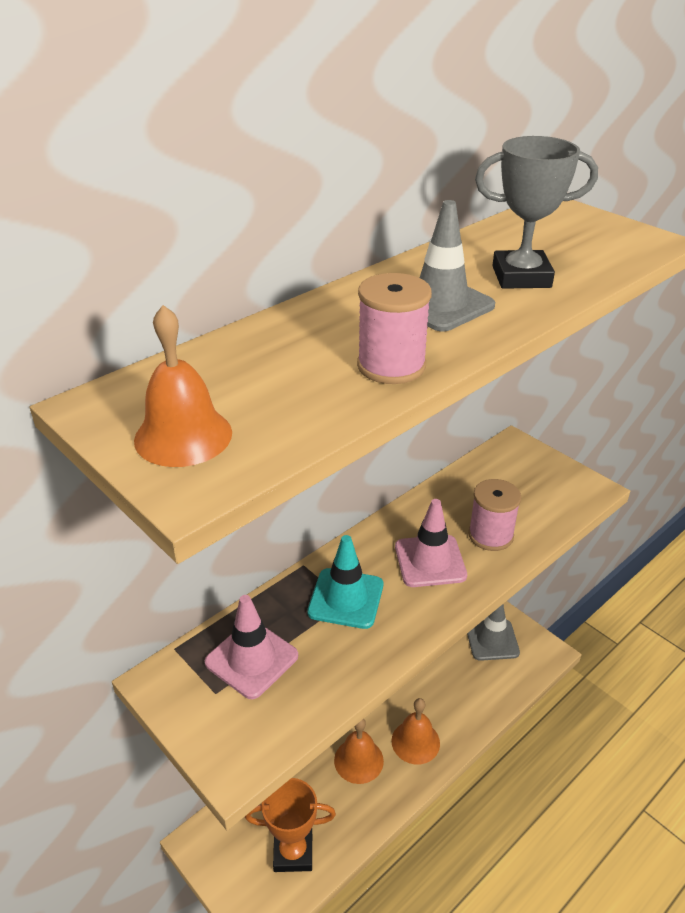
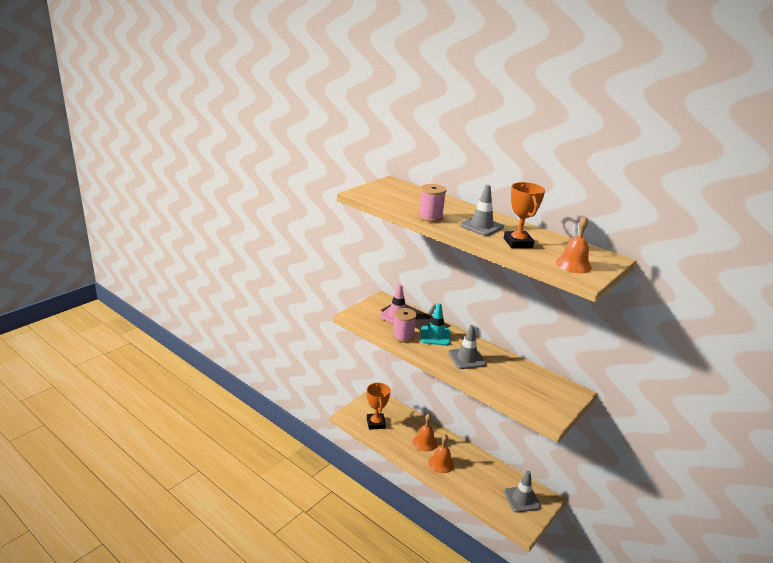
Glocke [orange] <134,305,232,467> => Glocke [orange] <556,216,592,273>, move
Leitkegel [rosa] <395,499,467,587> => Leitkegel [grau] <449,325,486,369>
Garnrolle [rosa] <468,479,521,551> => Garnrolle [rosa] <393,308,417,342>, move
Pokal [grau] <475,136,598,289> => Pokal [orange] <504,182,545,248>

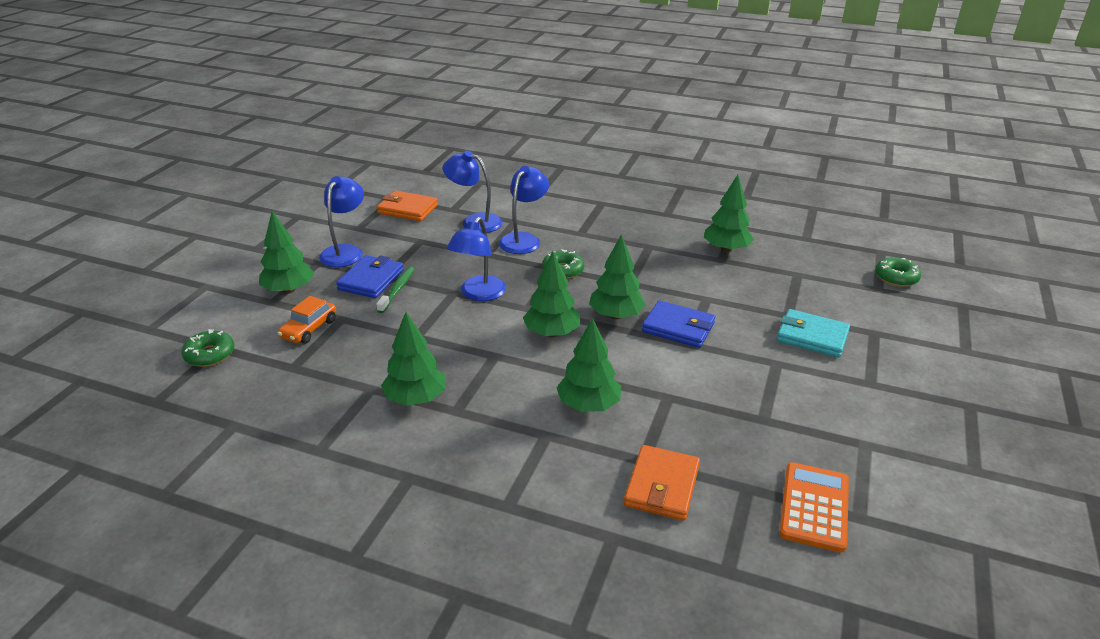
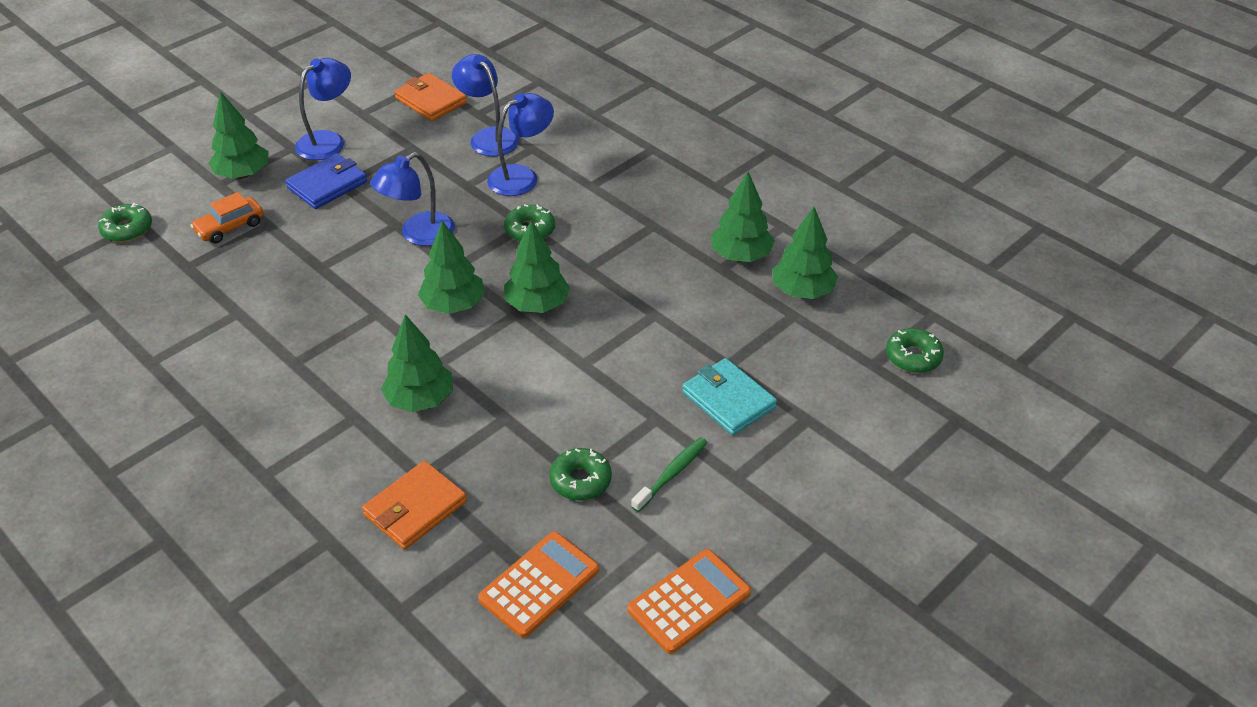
Zahnbürste [grün] <376,266,415,313> => Zahnbürste [grün] <631,437,707,512>, move
Baum [grün] <381,312,446,406> => Baum [grün] <772,207,838,299>, move
Geldbörse [blau] <642,300,715,348> => nothing
nothing => Donut [grün] <549,448,612,501>
nothing => Taschenrechner [orange] <628,549,751,654>

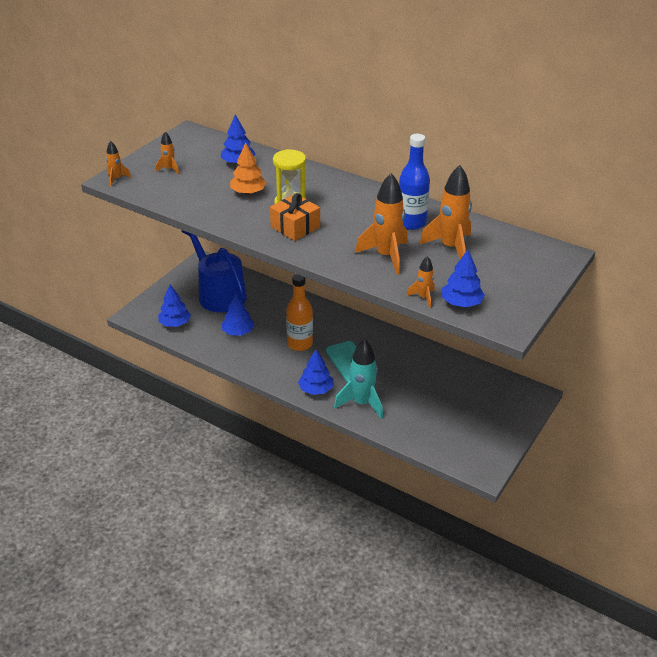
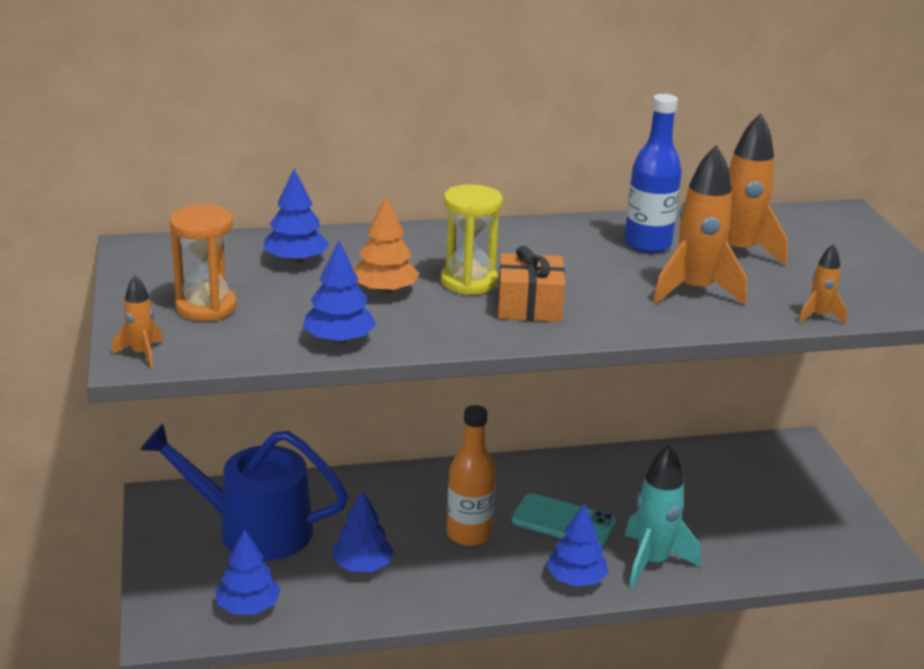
Rakete [orange] <155,132,179,175> => Sanduhr [orange] <169,205,237,321>
Baum [blau] <442,250,485,307> => Baum [blau] <303,241,376,344>, move

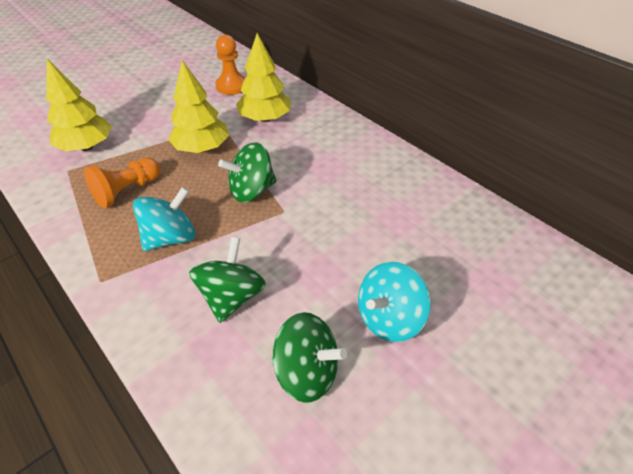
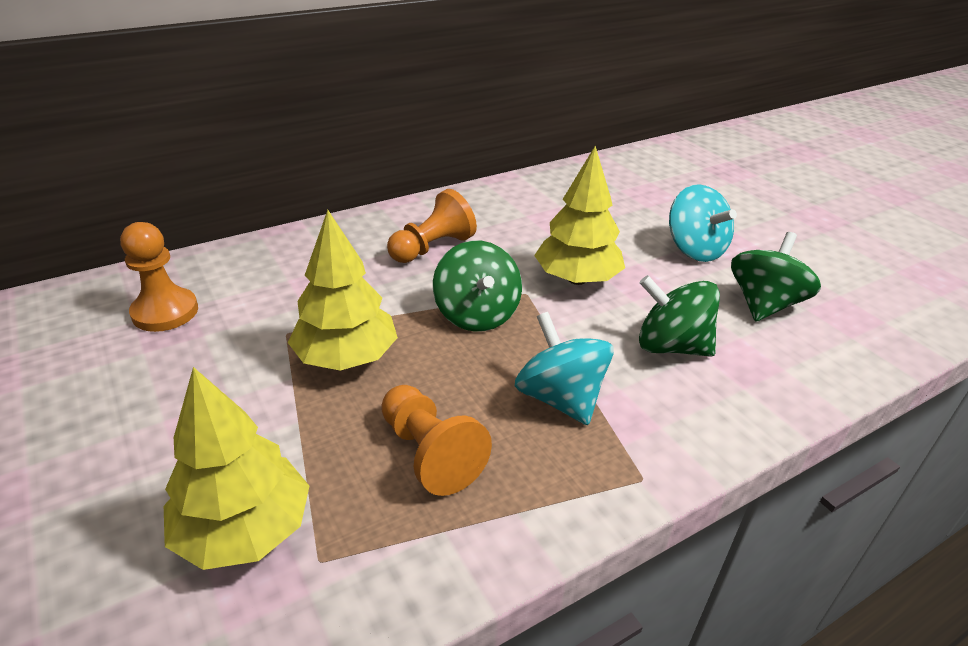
Baum [gelb] <236,33,291,122> => Baum [gelb] <534,146,625,285>, move
nothing => Bauer [orange] <387,189,477,263>

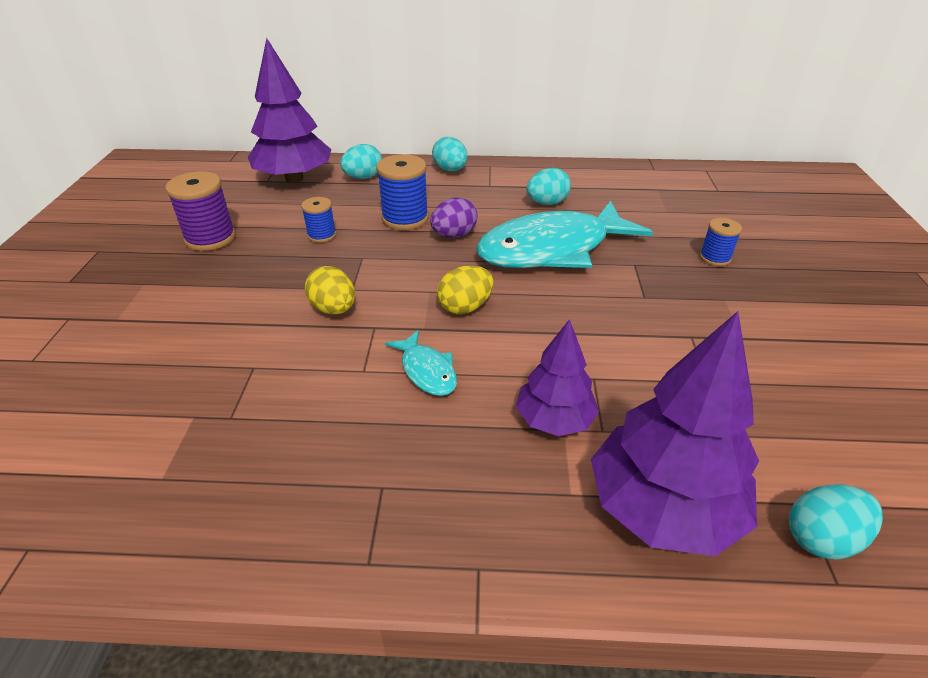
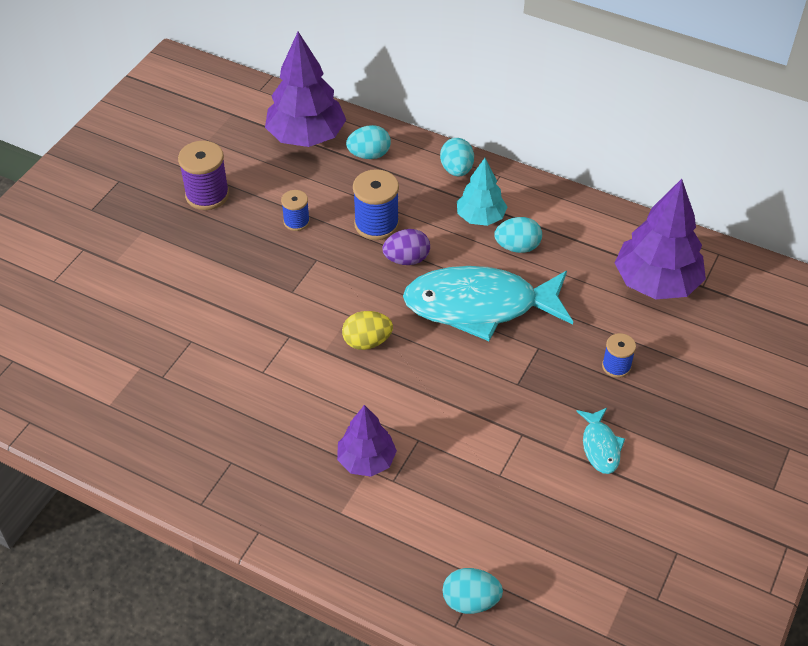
Ei [gelb] <305,266,355,315> => nothing
Fisch [türkis] <385,330,457,396> => Fisch [türkis] <576,408,625,474>, move
Baum [lila] <591,311,759,556> => Baum [lila] <615,179,706,299>, move
nothing => Baum [türkis] <457,158,507,226>

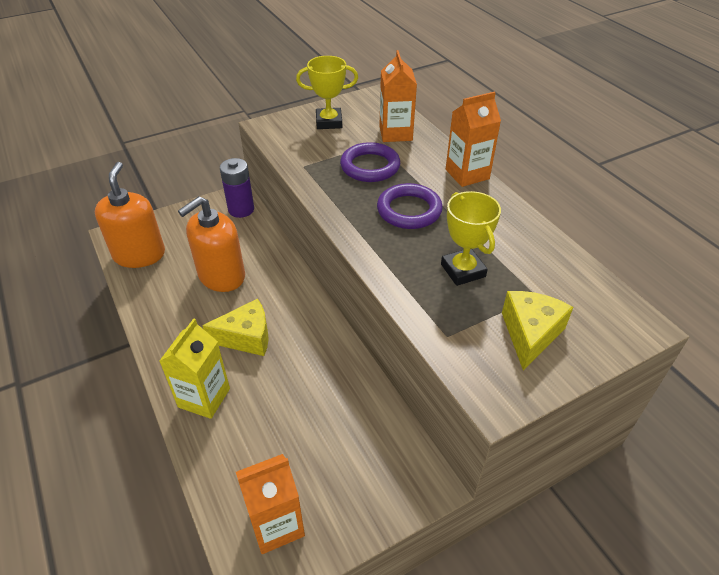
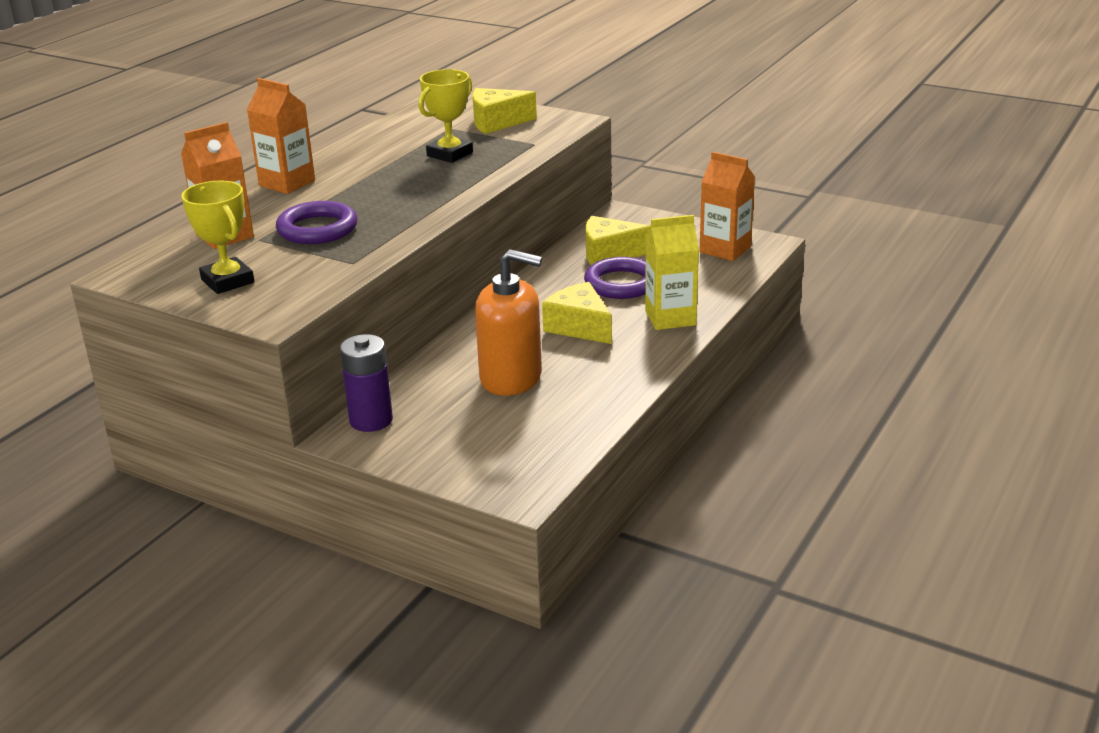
Seifenspender [orange] <95,162,165,268> => nothing
Ring [lila] <377,183,443,229> => Ring [lila] <584,257,646,299>, move
nothing => Käse [gelb] <586,216,651,265>

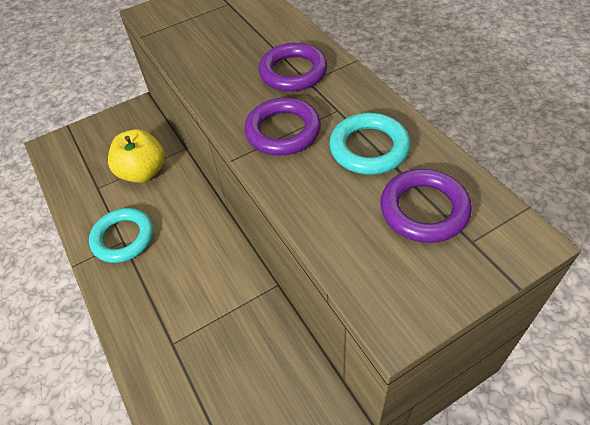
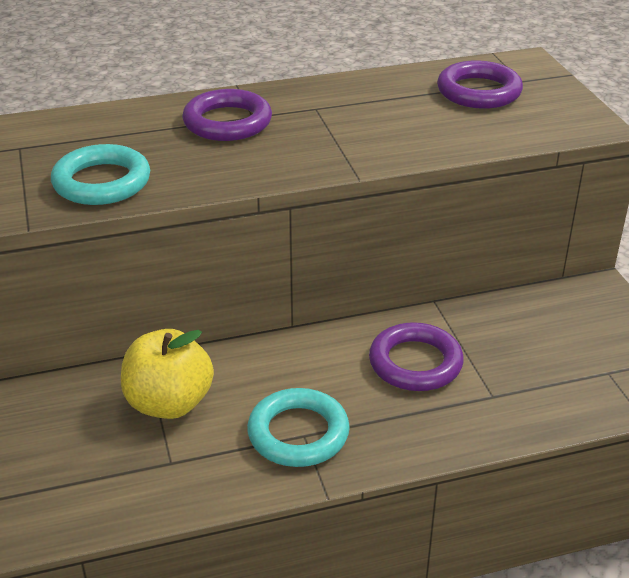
Ring [lila] <244,97,321,156> => Ring [lila] <369,322,464,391>, move
Ring [türkis] <329,113,410,175> => Ring [türkis] <51,144,150,205>, move

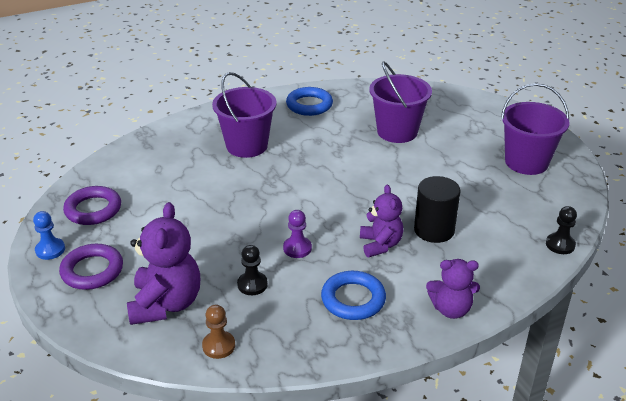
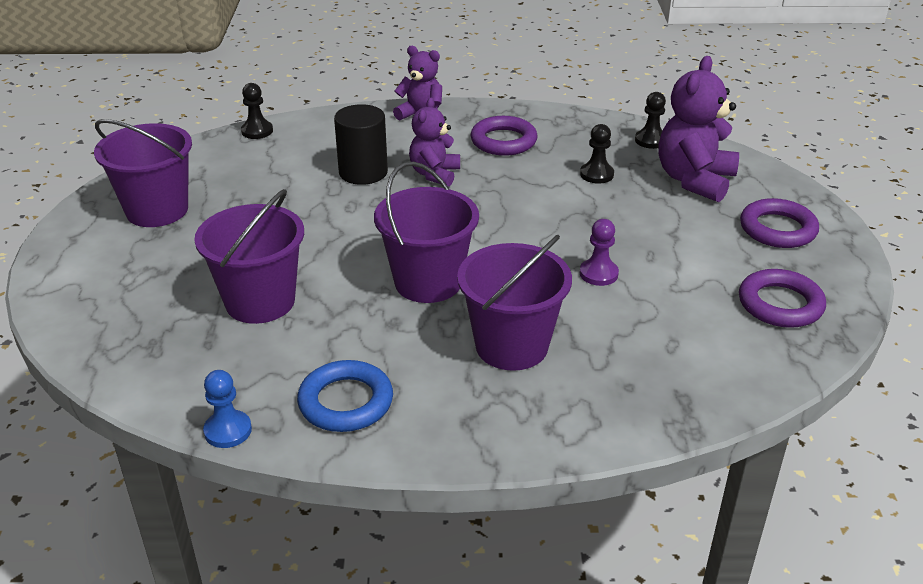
Bauer [blau] <33,211,65,260> => Bauer [blau] <203,370,252,448>, move
Bauer [braun] <202,305,235,359> => Bauer [schwarz] <635,92,666,149>
Bauer [lila] <283,210,312,258> => Bauer [lila] <580,219,619,286>, move
Ring [blau] <321,271,386,320> => Ring [lila] <470,116,537,156>
nothing => Eimer [lila] <374,162,479,303>

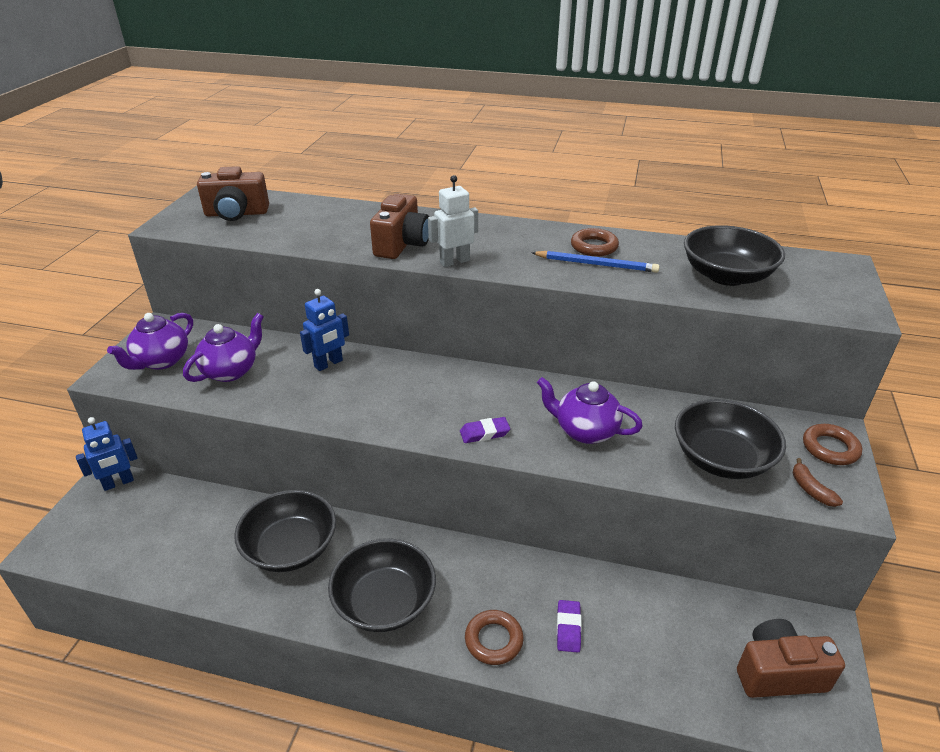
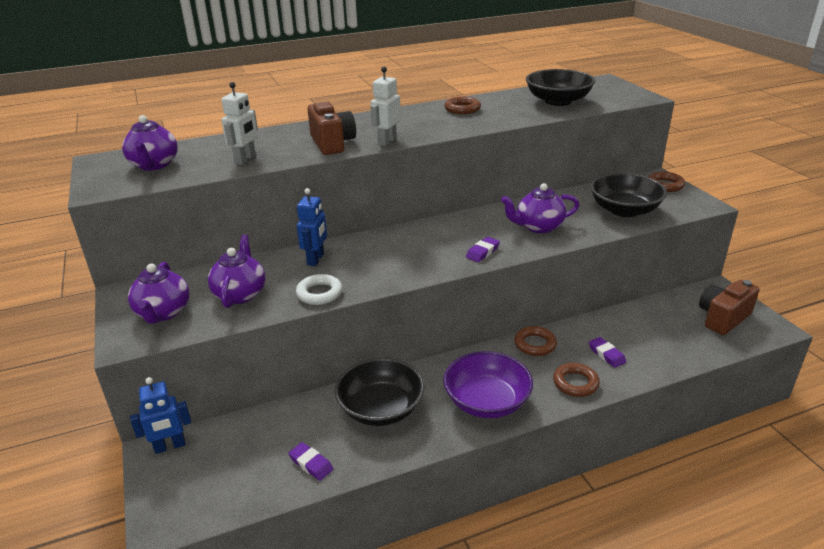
Roboter [blau] <76,417,138,491> => Roboter [blau] <130,377,191,454>, 45 degrees clockwise
Kamera [braun] <197,166,269,221> => Teekanne [lila] <122,115,178,171>
Schüssel [schwarz] <328,538,436,632> => Schüssel [lila] <443,351,533,418>
Bleistift [blau] <532,251,660,273> => nothing
Banane [braun] <793,458,843,507> => nothing
nothing => Roboter [weiß] <221,82,258,165>
nothing => Radiergummi [lila] <288,442,333,481>
nothing => Ring [weiß] <296,274,342,305>
nothing => Ring [braun] <514,326,557,356>

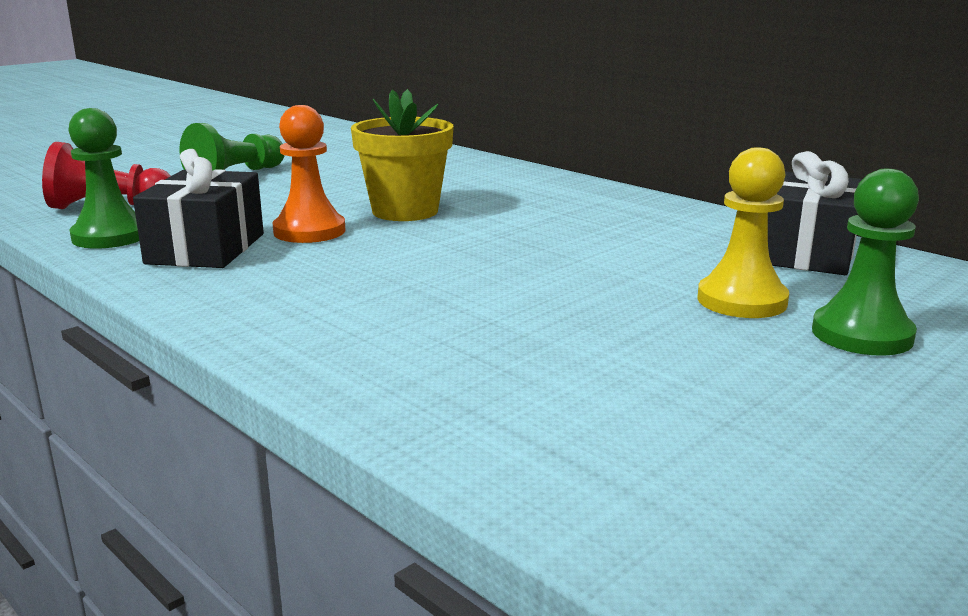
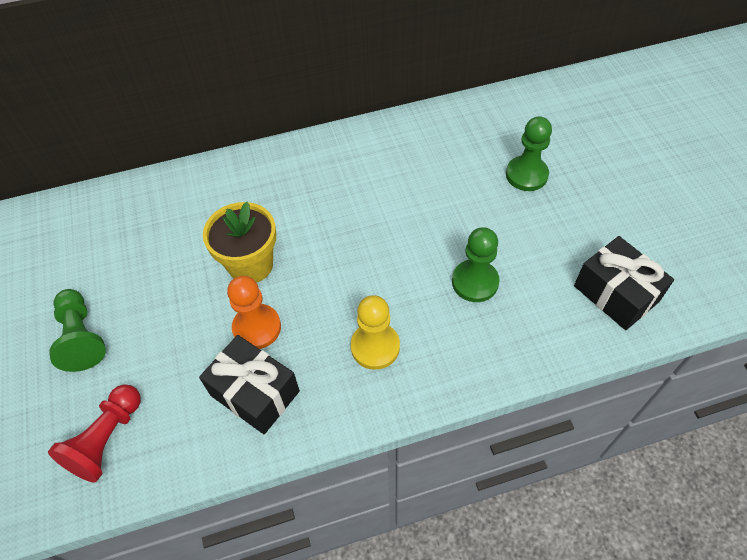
Bauer [grün] <68,108,139,249> => Bauer [grün] <452,227,500,302>, move
Bauer [gelb] <697,147,789,318> => Bauer [gelb] <351,295,400,370>, move
Geschenk [schwarz] <768,151,862,275> => Geschenk [schwarz] <574,236,674,330>, move

